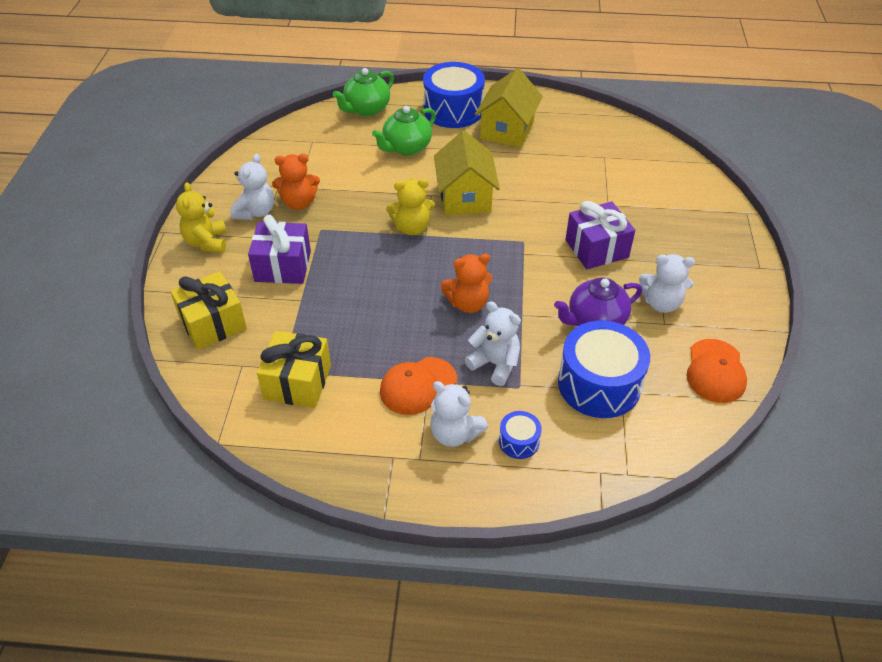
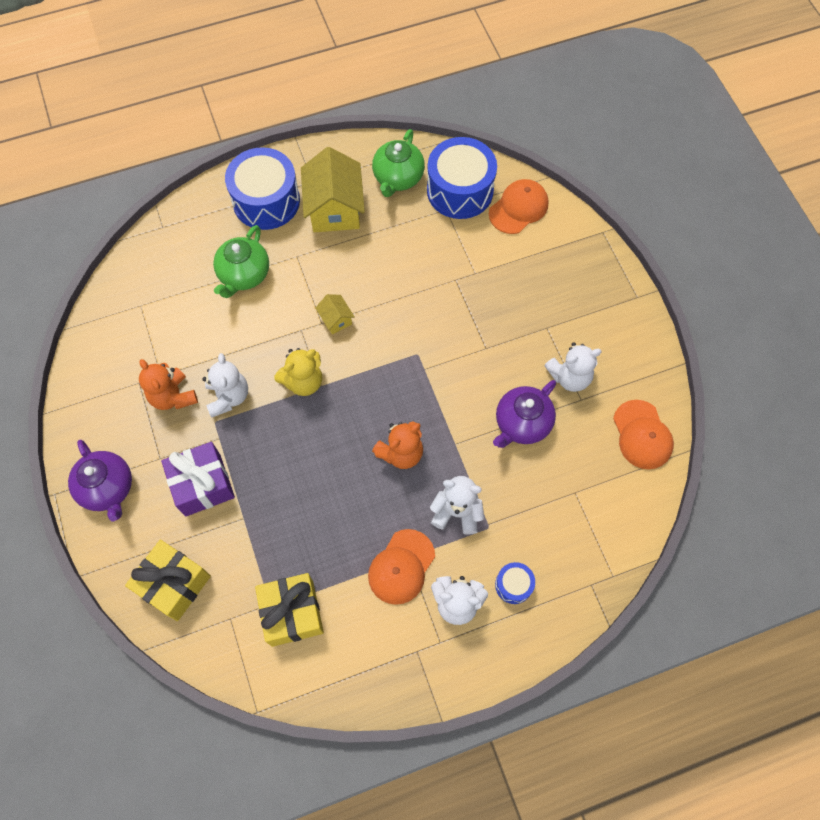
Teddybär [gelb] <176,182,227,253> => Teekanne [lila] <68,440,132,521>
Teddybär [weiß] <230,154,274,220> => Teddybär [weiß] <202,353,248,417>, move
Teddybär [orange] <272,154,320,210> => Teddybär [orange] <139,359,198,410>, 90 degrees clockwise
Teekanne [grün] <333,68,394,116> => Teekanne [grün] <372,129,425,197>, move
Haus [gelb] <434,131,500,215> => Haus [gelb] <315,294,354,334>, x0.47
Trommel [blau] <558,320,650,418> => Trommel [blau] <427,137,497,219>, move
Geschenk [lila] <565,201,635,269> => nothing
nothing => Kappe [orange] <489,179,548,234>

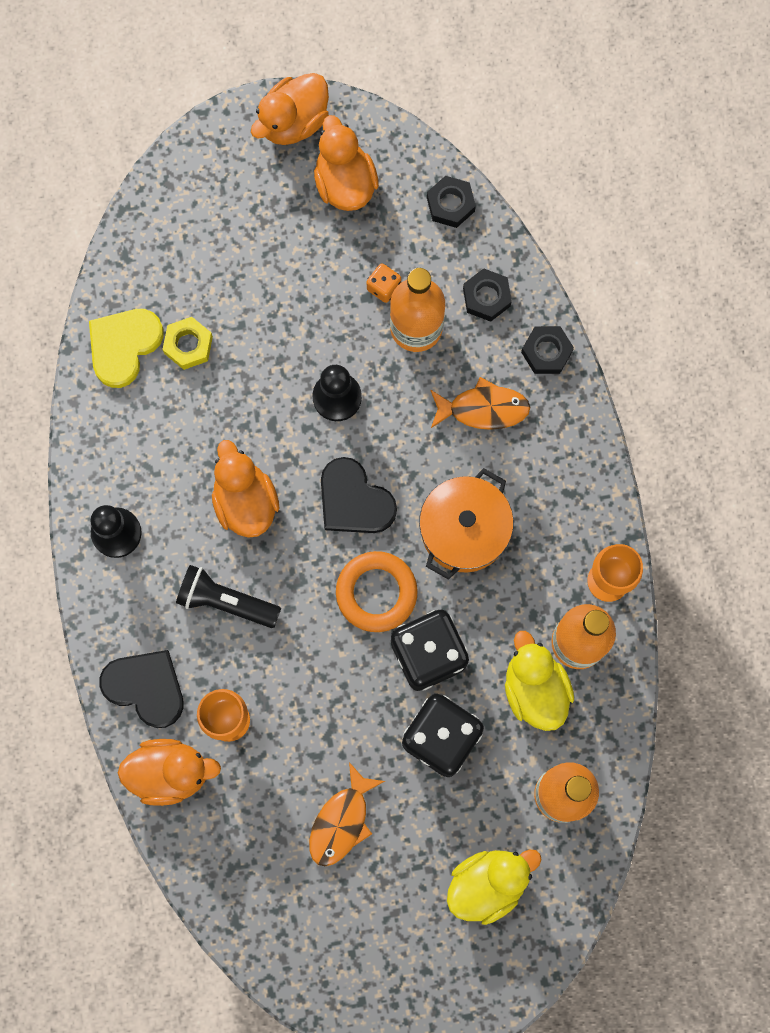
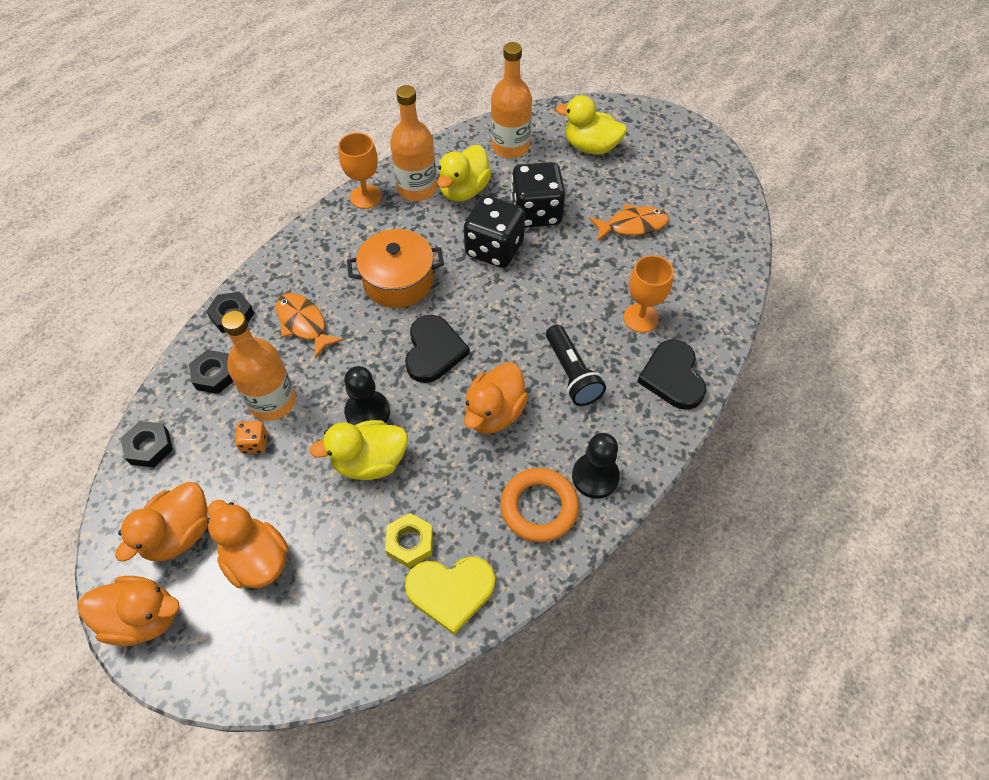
Ente [orange] <118,739,221,806> => Ente [orange] <207,500,289,588>, move
Ring [orange] <336,551,418,632> => Ring [orange] <500,468,579,542>, move
nothing => Ente [gelb] <310,420,408,480>

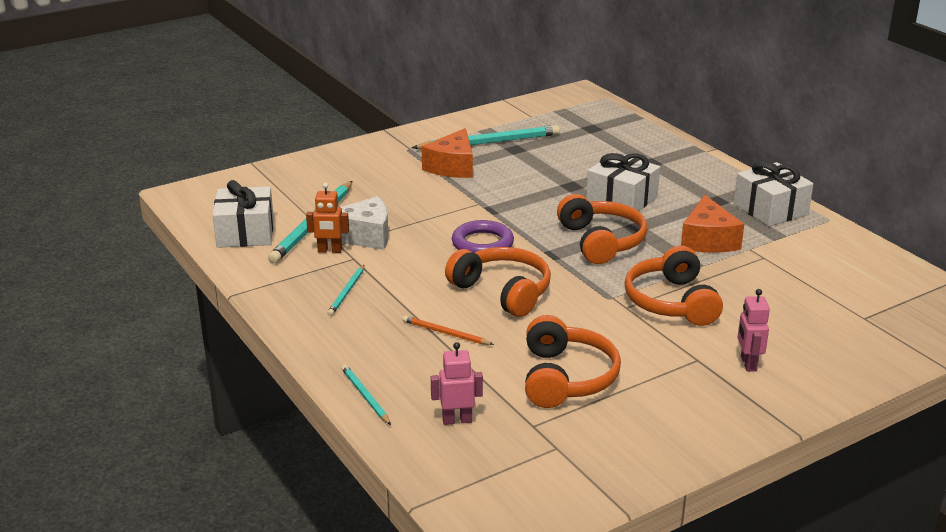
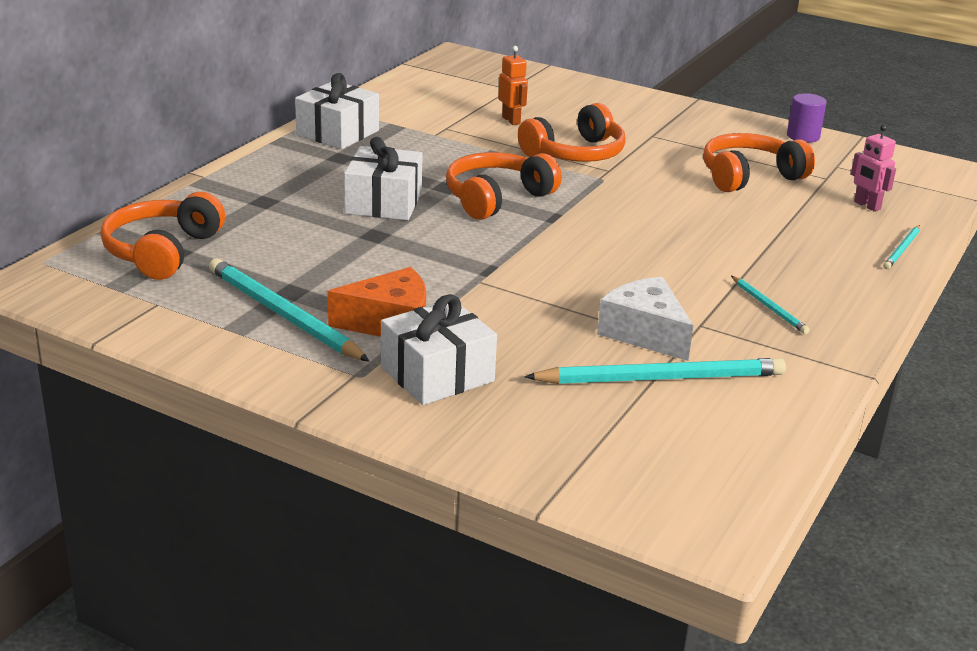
Geschenk [weiß] <212,180,274,248> => Geschenk [weiß] <381,294,497,405>, move
Roboter [orange] <306,183,349,253> => Roboter [orange] <498,46,528,125>, move
Bleistift [türkis] <327,265,365,316> => Bleistift [türkis] <731,276,810,334>, 75 degrees clockwise
Bleistift [orange] <403,316,494,345> => nothing
Kopfhörer [orange] <445,247,551,317> => Kopfhörer [orange] <100,192,225,280>, move
Ring [lila] <452,220,514,253> => nothing
Käse [orange] <681,195,744,253> => nothing
Roboter [rosa] <737,289,770,372> => nothing
nothing => Vollzylinder [lila] <787,93,827,143>

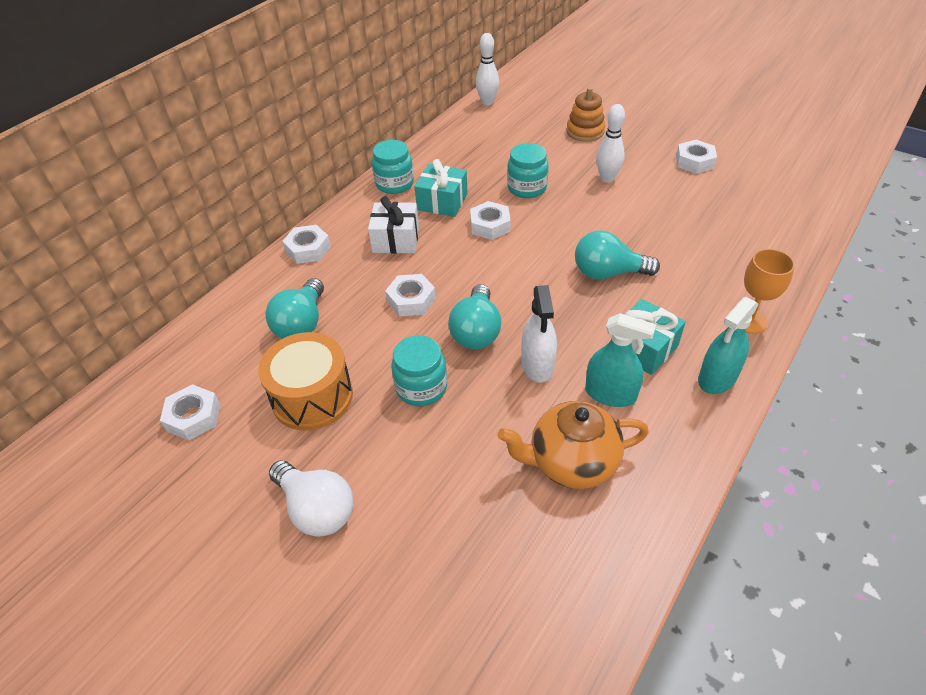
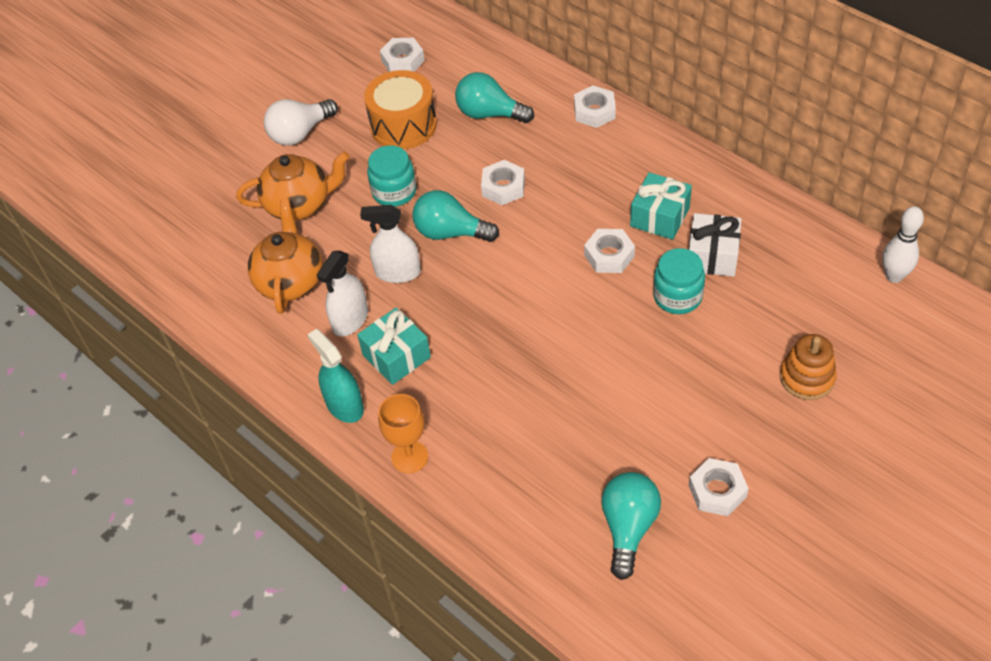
Geschenk [weiß] <368,196,419,254> => Geschenk [weiß] <689,213,742,277>, move
Einmachglas [türkis] <372,140,414,194> => nothing
Glühbirne [türkis] <575,230,660,279> => Glühbirne [türkis] <601,472,661,580>, move
Sprühflasche [türkis] <585,313,656,407> => Sprühflasche [weiß] <317,251,368,336>
Bowlingkegel [weiß] <596,104,625,183> => nothing
nothing => Teekanne [orange] <236,151,350,221>

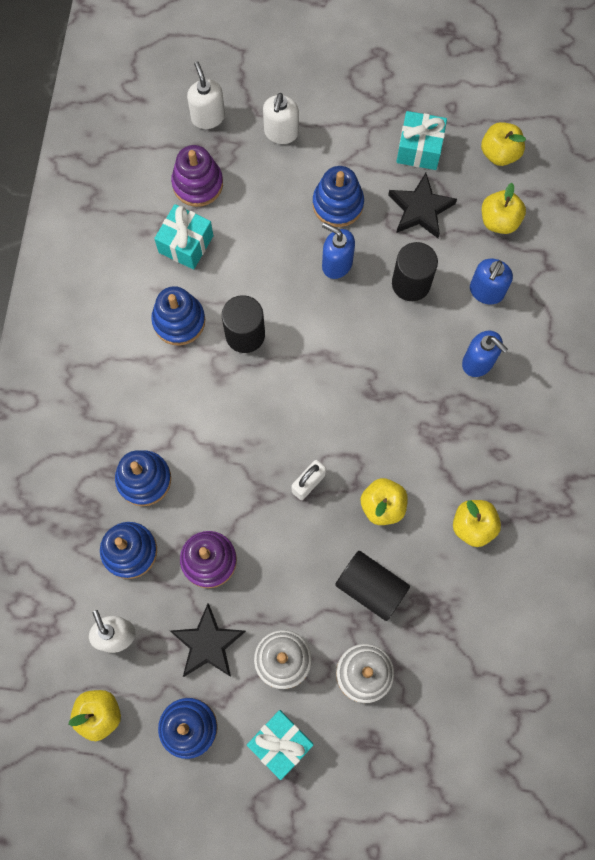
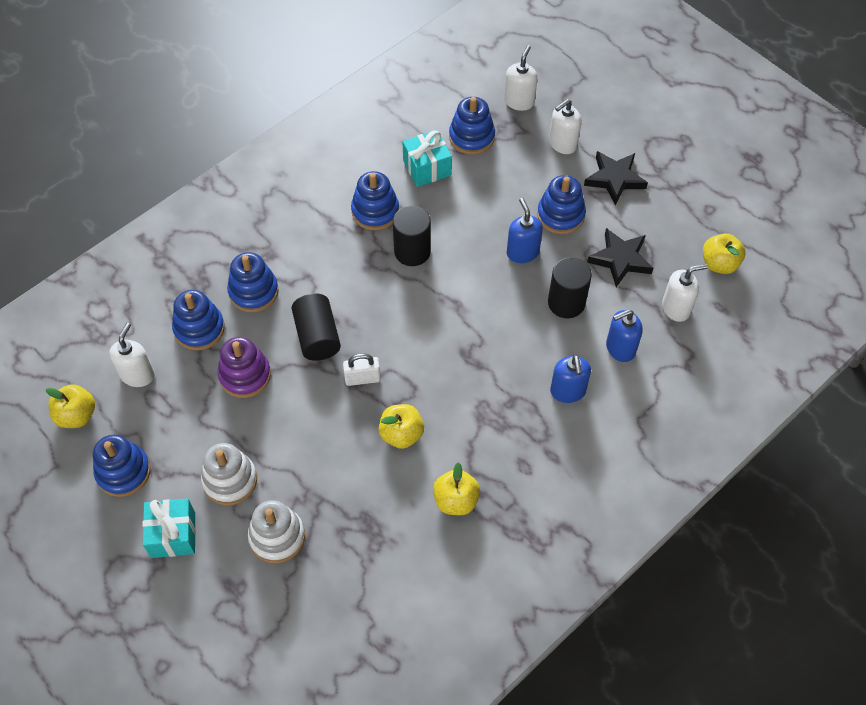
Stern [schwarz] <170,603,246,677> => Stern [schwarz] <584,151,648,205>, move
Stapelspielzeug [lila] <171,145,223,207> => Stapelspielzeug [blau] <449,97,495,155>
Vollzylinder [schwarz] <335,551,410,621> => Vollzylinder [schwarz] <292,293,341,361>, move
Geschenk [türkis] <396,111,447,170> => nothing
Apfel [gelb] <482,183,526,234> => Seifenspender [weiß] <662,264,708,322>

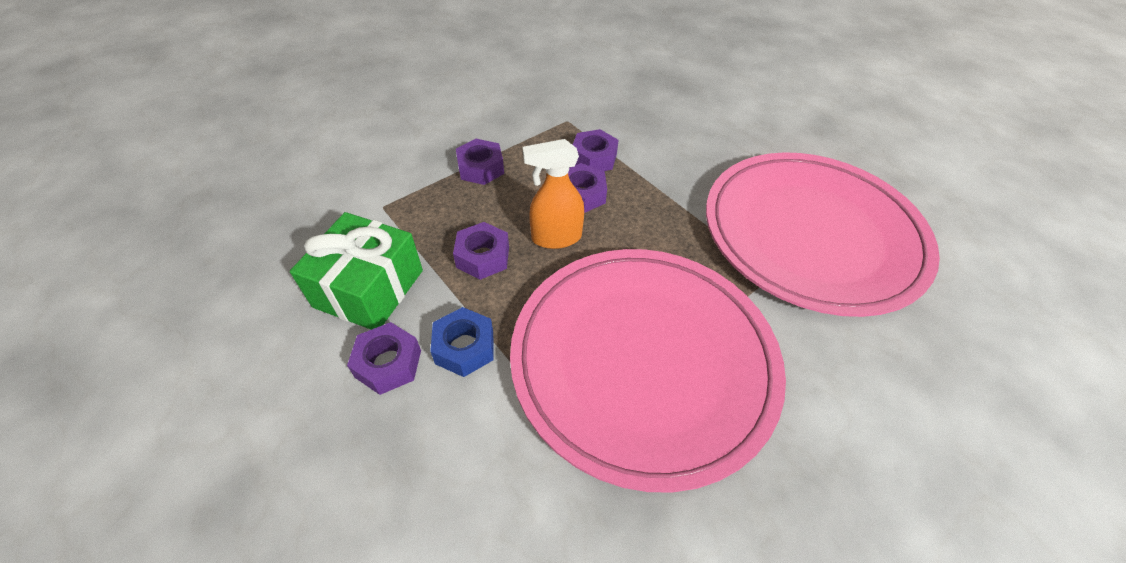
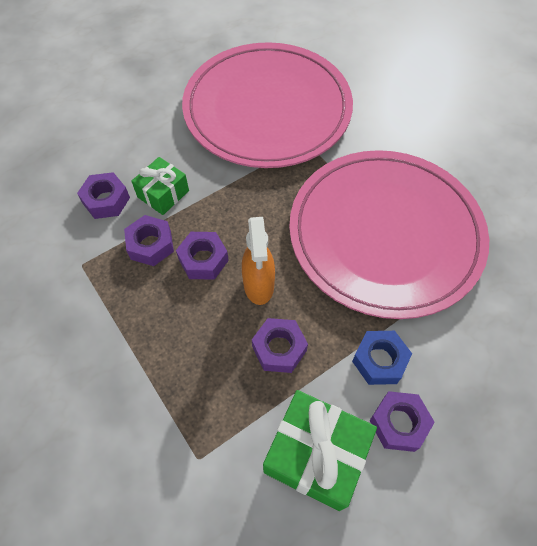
Sechskantmutter [lila] <456,139,504,185> => Sechskantmutter [lila] <77,172,130,219>, move
nothing => Geschenk [grün] <131,157,189,215>

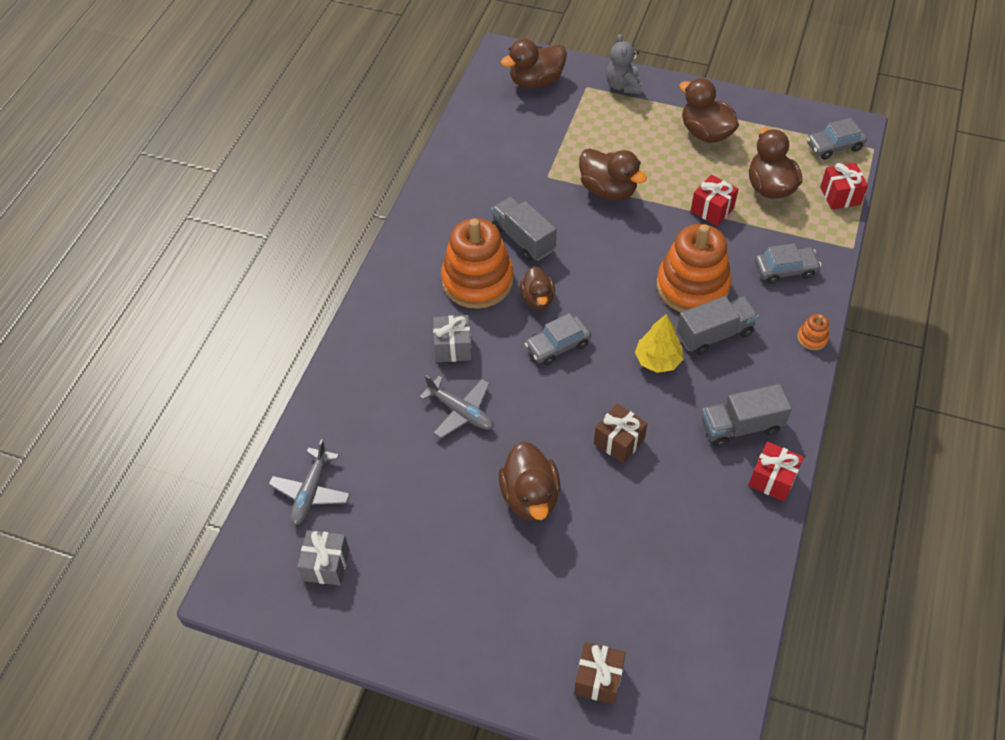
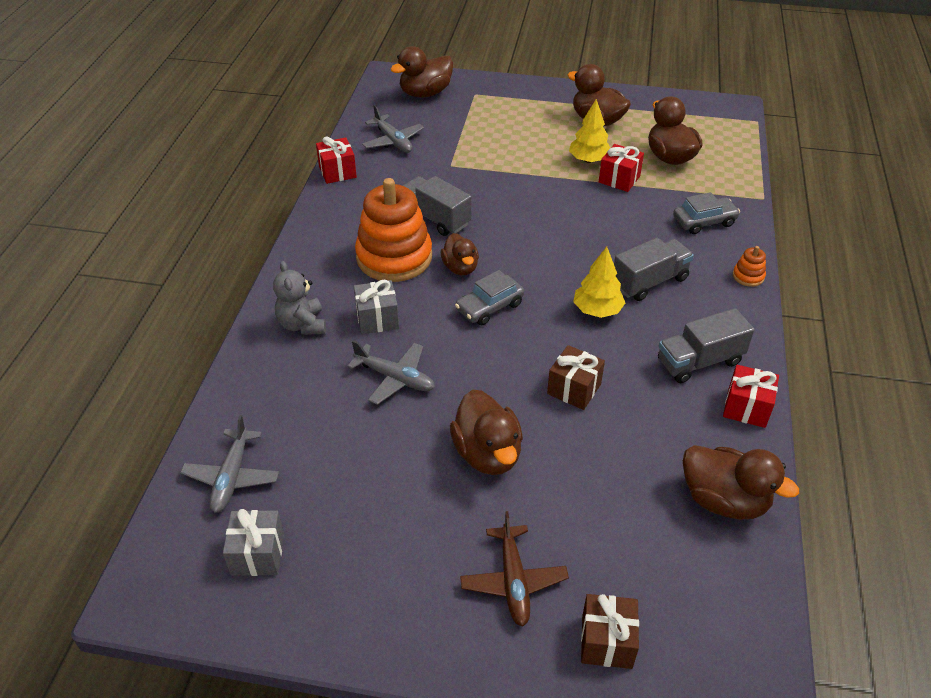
Ente [braun] <579,148,647,201> => Ente [braun] <683,445,799,520>, move
Teddybär [grau] <606,34,643,94> => Teddybär [grau] <273,261,326,335>, move
Stapelspielzeug [orange] <657,224,731,312> => nothing
Auto [grau] <807,118,867,160> => nothing
Geschenk [rot] <820,163,868,209> => Geschenk [rot] <316,136,357,184>, move
nothing => Flugzeug [grau] <362,105,424,153>
nothing => Flugzeug [braun] <460,511,569,627>
nothing => Baum [gelb] <569,99,610,163>

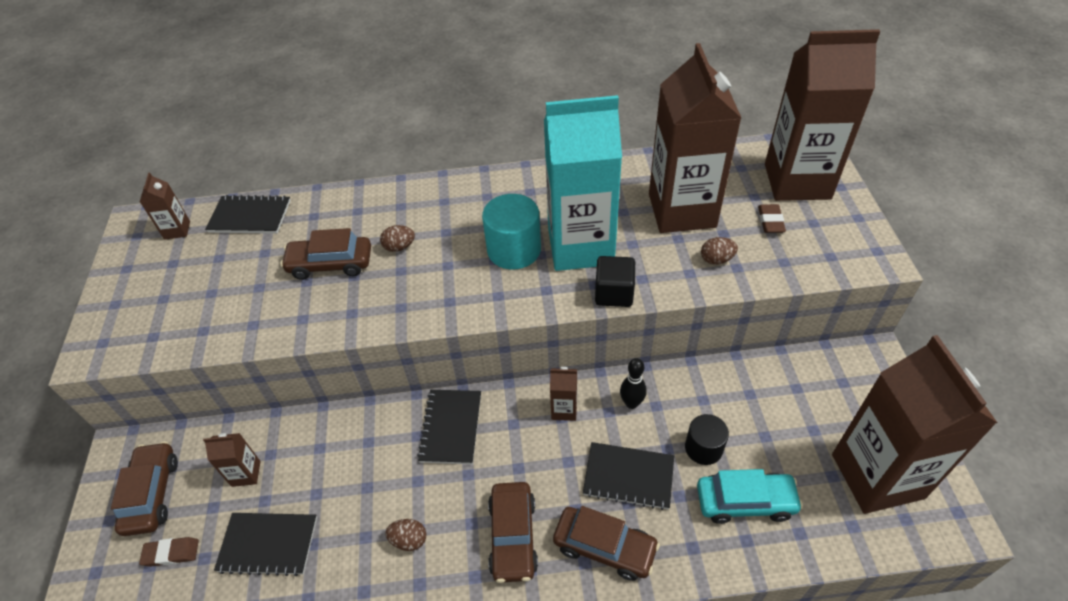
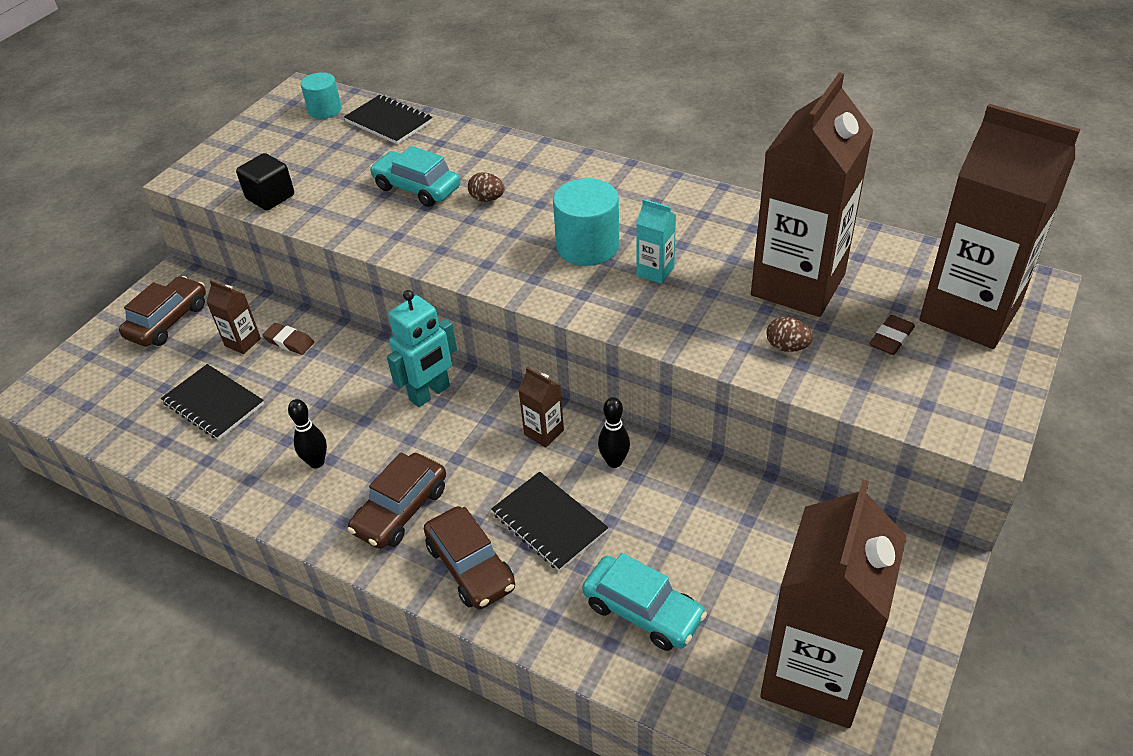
Radiergummi [braun] <139,537,199,567> => Radiergummi [braun] <262,323,314,355>, move
Getränkekarton [braun] <140,172,190,240> => Vollzylinder [türkis] <301,72,342,119>
Auto [braun] <280,228,371,280> => Auto [türkis] <370,146,460,207>
Ei [braun] <385,519,426,551> => Bowlingkegel [schwarz] <288,399,327,468>
Notizbuch [schwarz] <417,390,481,464> => Roboter [türkis] <387,290,457,407>
Getränkekarton [türkis] <544,95,622,271> => Getränkekarton [türkis] <636,199,676,284>, x0.40
Kubus [schwarz] <595,256,635,307> => Kubus [schwarz] <236,153,294,210>, move
Vollzylinder [schwarz] <685,414,729,465> => nothing

